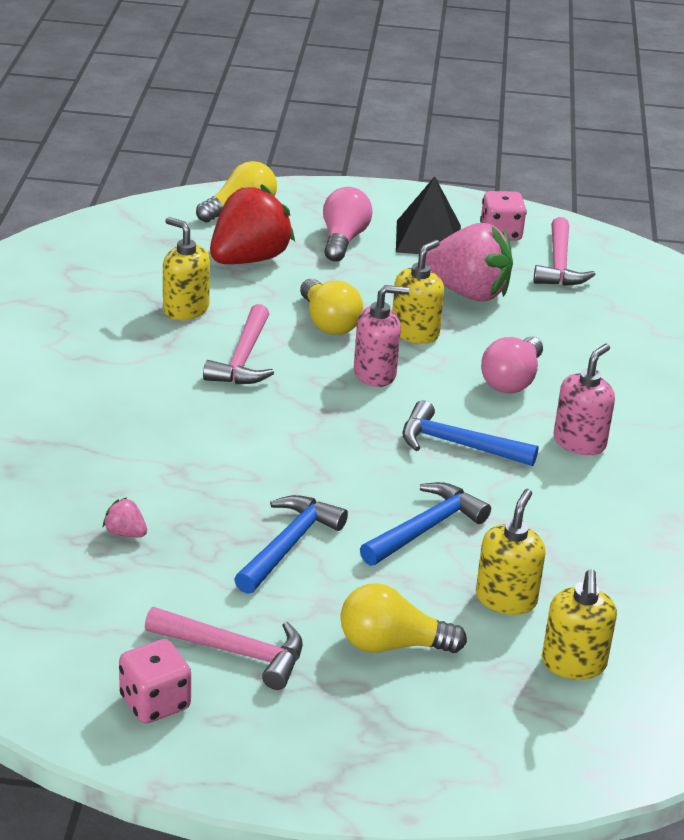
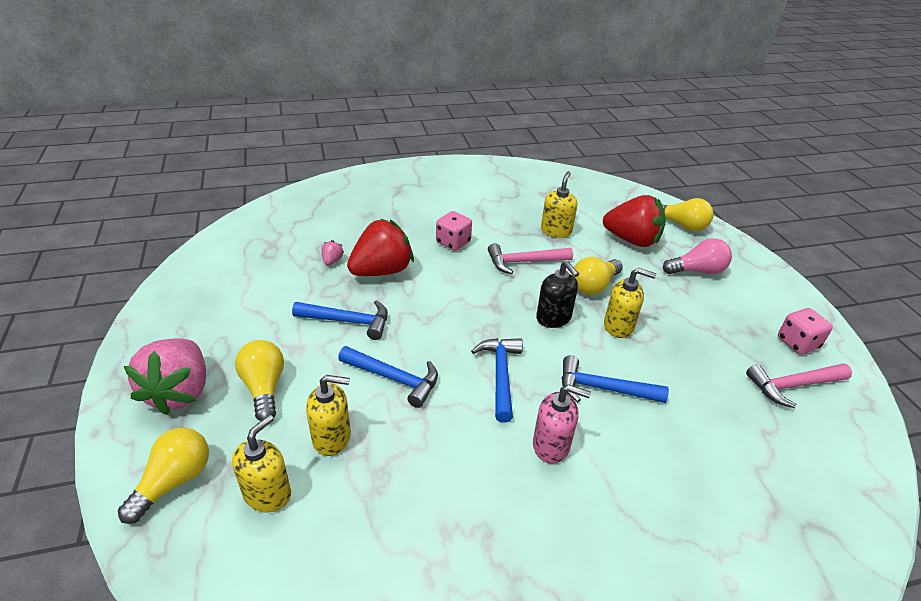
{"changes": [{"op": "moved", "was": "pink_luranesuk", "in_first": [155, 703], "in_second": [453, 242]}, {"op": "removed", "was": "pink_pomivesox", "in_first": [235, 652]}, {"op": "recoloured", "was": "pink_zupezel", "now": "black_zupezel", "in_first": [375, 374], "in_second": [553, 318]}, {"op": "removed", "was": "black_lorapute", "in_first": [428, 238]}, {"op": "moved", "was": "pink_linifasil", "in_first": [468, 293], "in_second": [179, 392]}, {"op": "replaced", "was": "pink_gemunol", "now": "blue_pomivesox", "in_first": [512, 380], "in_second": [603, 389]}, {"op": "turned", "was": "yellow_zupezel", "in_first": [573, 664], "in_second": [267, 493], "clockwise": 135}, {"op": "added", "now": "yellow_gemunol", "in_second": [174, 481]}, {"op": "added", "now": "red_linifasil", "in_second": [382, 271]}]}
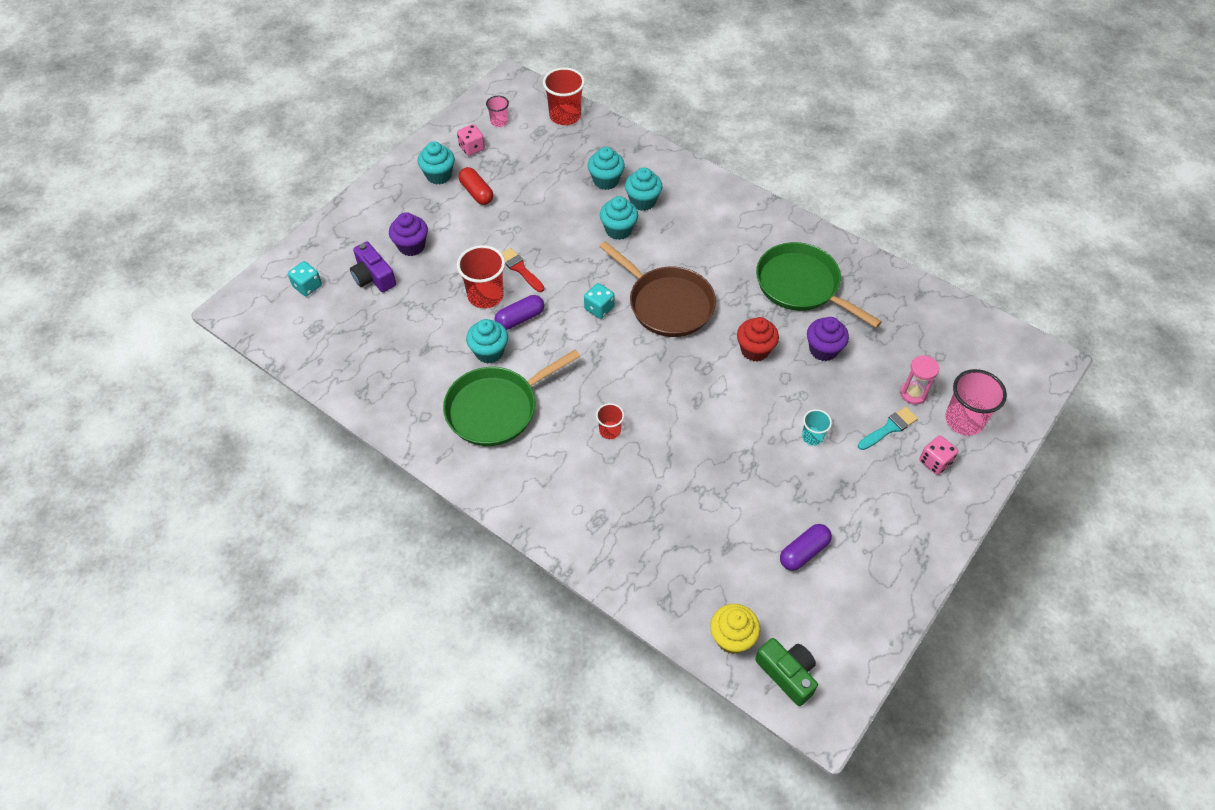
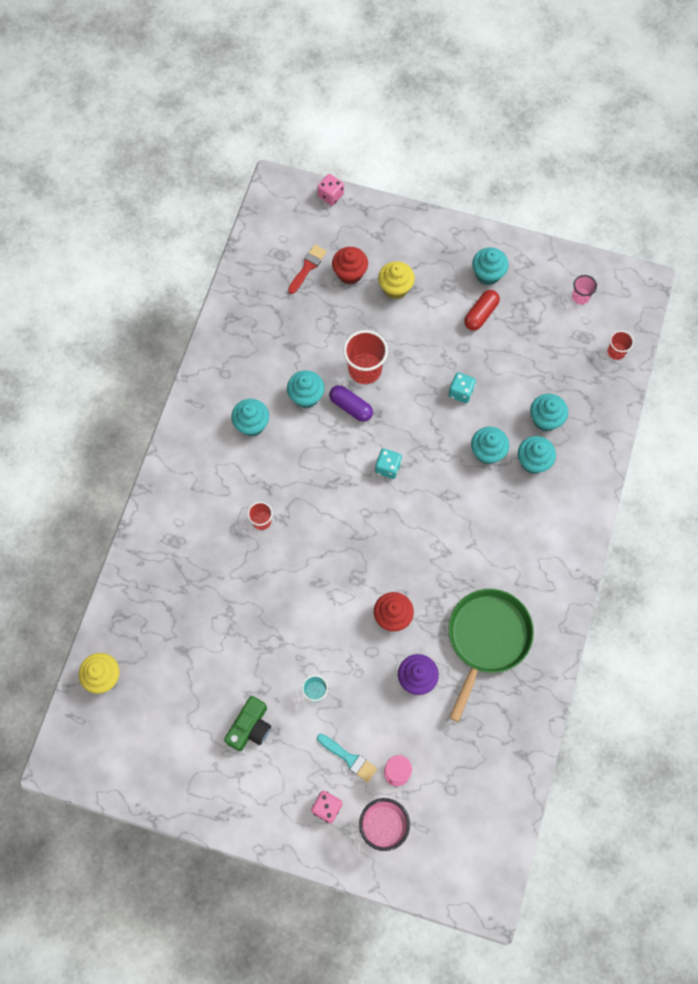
{"changes": [{"op": "moved", "was": "turquoise_luranesuk", "in_first": [307, 286], "in_second": [461, 392]}, {"op": "replaced", "was": "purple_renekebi", "now": "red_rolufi", "in_first": [373, 277], "in_second": [350, 273]}, {"op": "recoloured", "was": "purple_rolufi", "now": "yellow_rolufi", "in_first": [411, 246], "in_second": [395, 288]}, {"op": "replaced", "was": "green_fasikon", "now": "turquoise_rolufi", "in_first": [496, 408], "in_second": [252, 424]}, {"op": "moved", "was": "pink_luranesuk", "in_first": [472, 148], "in_second": [330, 195]}, {"op": "moved", "was": "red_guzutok", "in_first": [520, 269], "in_second": [307, 267]}, {"op": "resized", "was": "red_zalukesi", "in_first": [565, 116], "in_second": [616, 352], "ratio": 0.55}, {"op": "removed", "was": "brown_fasikon", "in_first": [667, 304]}, {"op": "moved", "was": "green_renekebi", "in_first": [787, 674], "in_second": [250, 727]}, {"op": "removed", "was": "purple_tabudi", "in_first": [803, 552]}]}
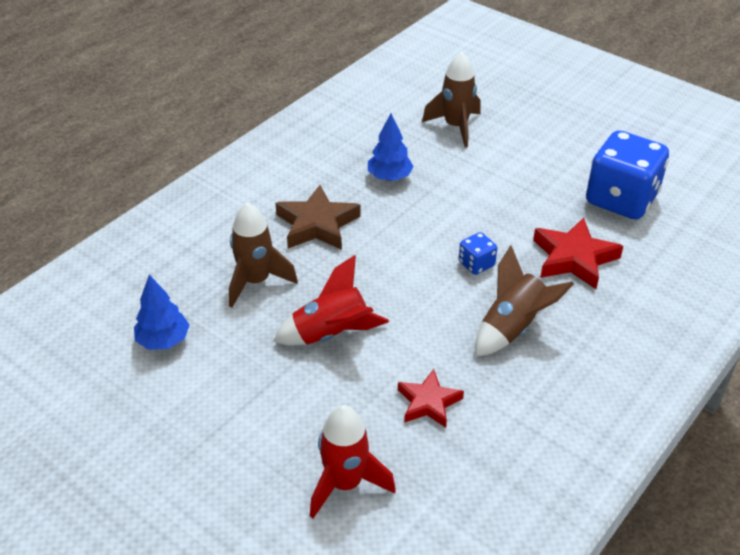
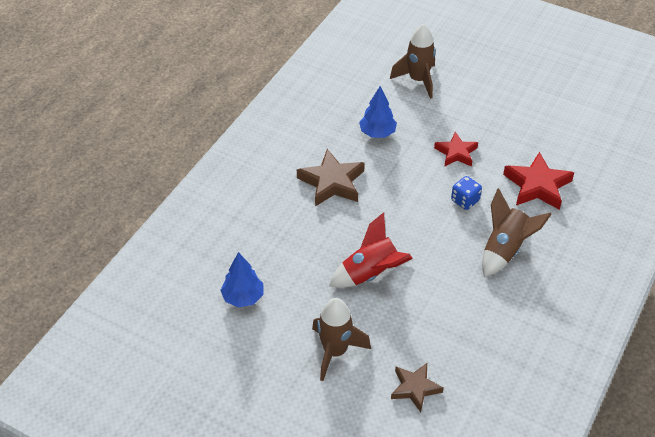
{"changes": [{"op": "moved", "was": "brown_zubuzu", "in_first": [256, 281], "in_second": [335, 352]}, {"op": "replaced", "was": "red_zubuzu", "now": "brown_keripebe", "in_first": [345, 484], "in_second": [415, 388]}, {"op": "moved", "was": "red_keripebe", "in_first": [428, 402], "in_second": [456, 153]}, {"op": "removed", "was": "blue_luranesuk", "in_first": [621, 199]}]}
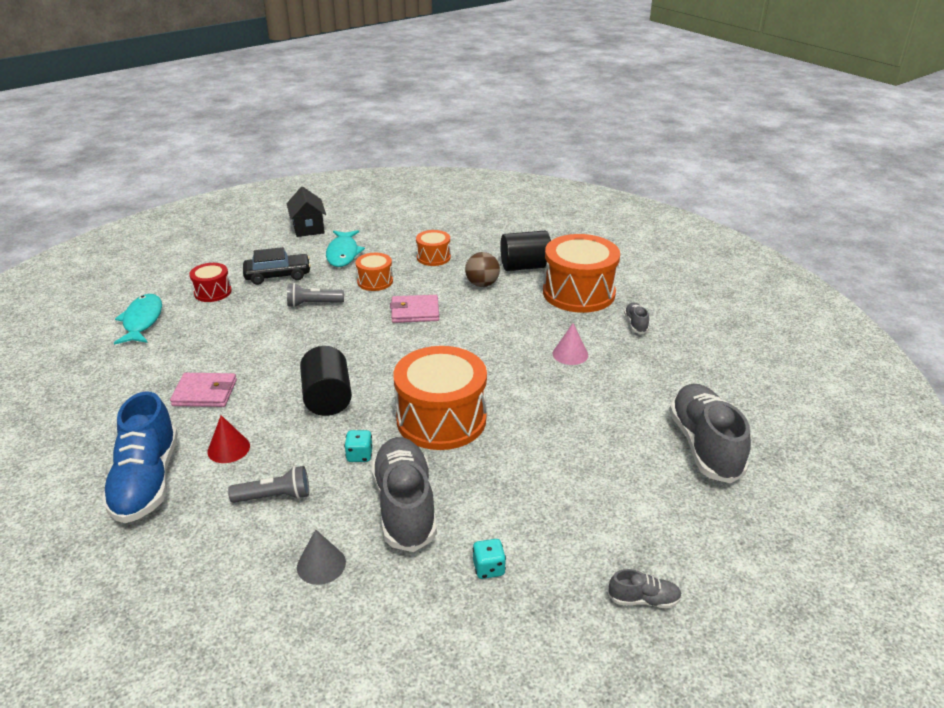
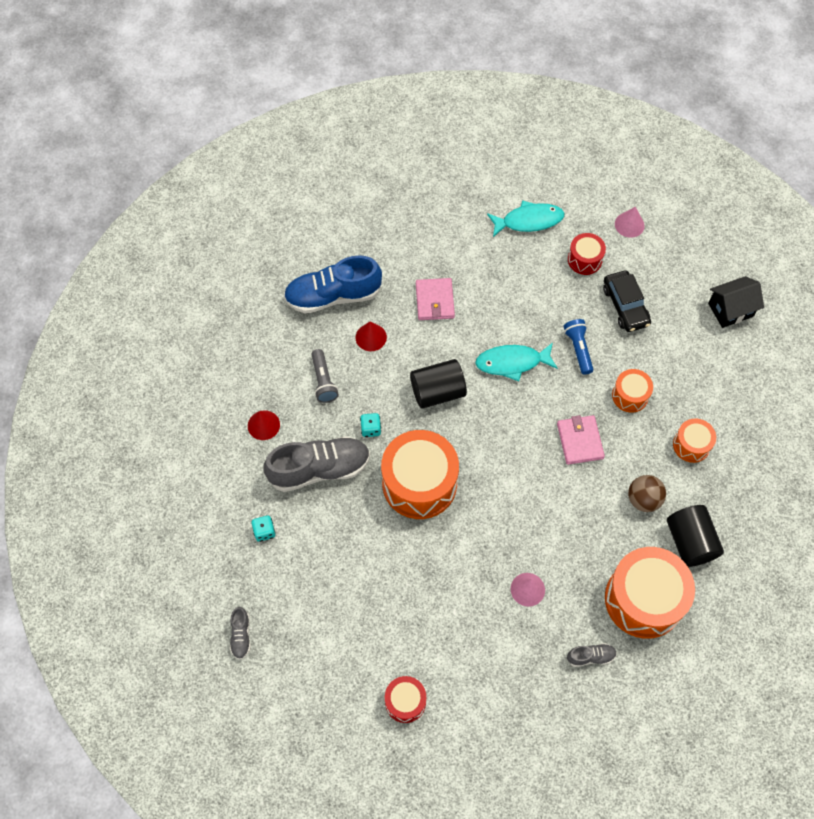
{"changes": [{"op": "recoloured", "was": "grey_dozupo", "now": "blue_dozupo", "in_first": [313, 304], "in_second": [578, 349]}, {"op": "recoloured", "was": "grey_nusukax", "now": "red_nusukax", "in_first": [321, 564], "in_second": [263, 425]}, {"op": "moved", "was": "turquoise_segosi", "in_first": [343, 253], "in_second": [512, 362]}, {"op": "replaced", "was": "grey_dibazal", "now": "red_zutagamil", "in_first": [704, 446], "in_second": [405, 702]}, {"op": "added", "now": "pink_nusukax", "in_second": [629, 224]}]}
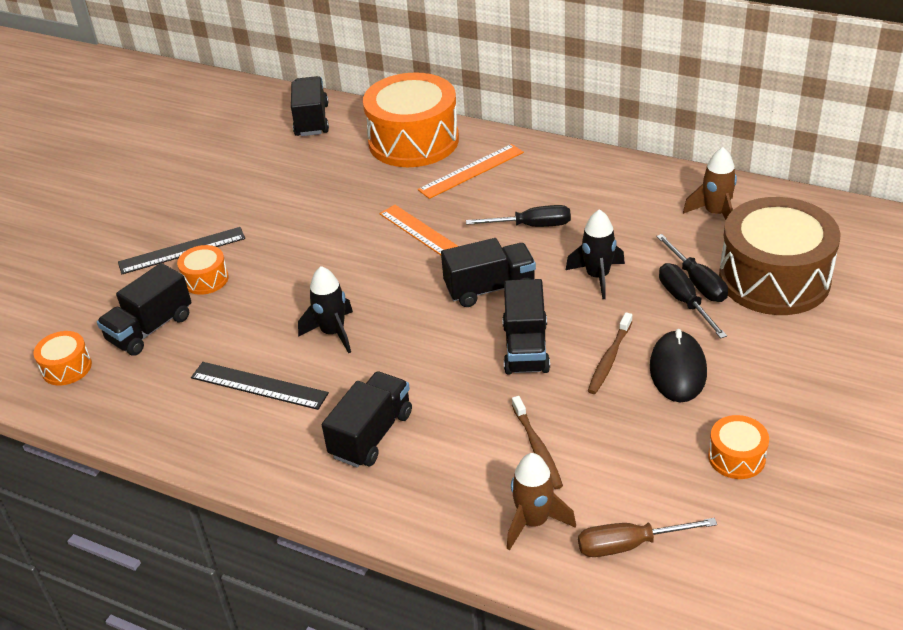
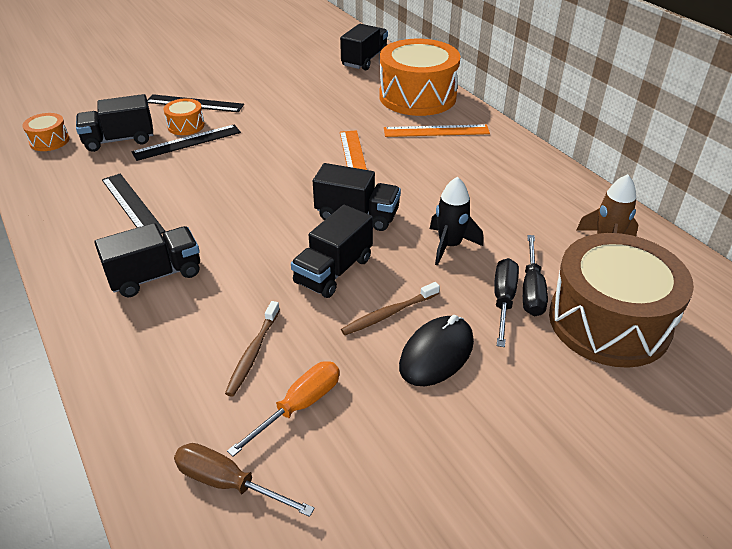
{"changes": [{"op": "removed", "was": "black_zubuzu", "in_first": [333, 333]}, {"op": "removed", "was": "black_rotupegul", "in_first": [532, 226]}, {"op": "removed", "was": "brown_zubuzu", "in_first": [533, 522]}, {"op": "removed", "was": "orange_zutagamil", "in_first": [736, 457]}, {"op": "added", "now": "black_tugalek", "in_second": [187, 142]}, {"op": "added", "now": "orange_rotupegul", "in_second": [299, 406]}]}
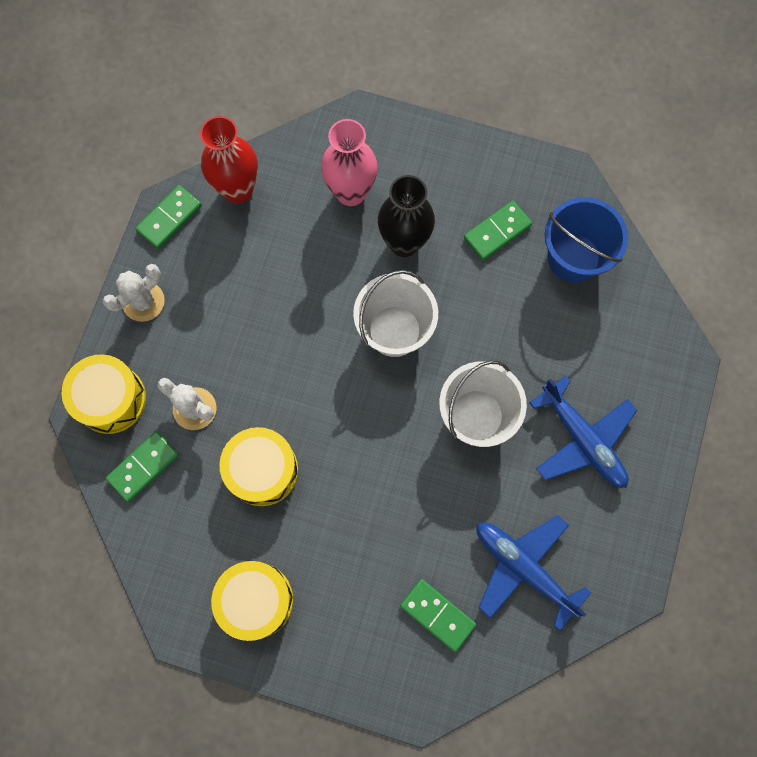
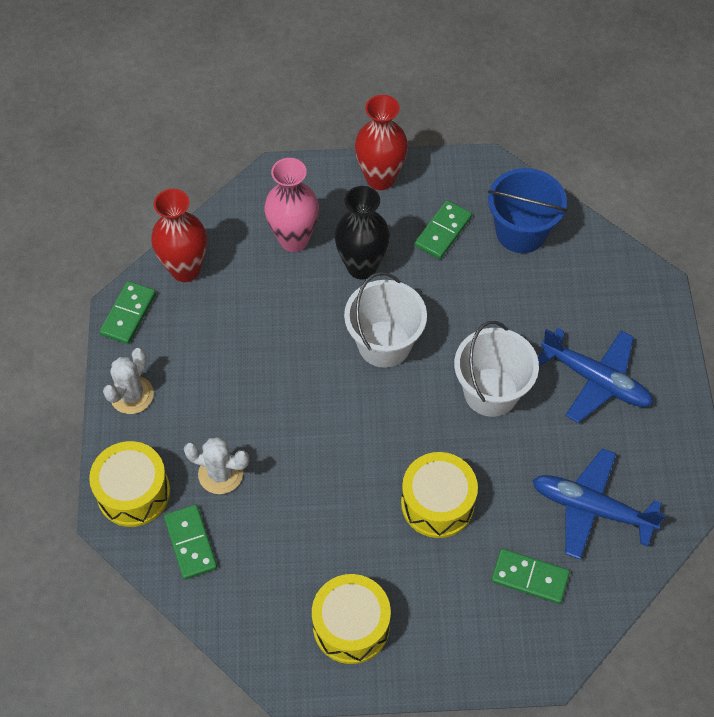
{"changes": [{"op": "turned", "was": "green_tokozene", "in_first": [143, 467], "in_second": [191, 543], "clockwise": -45}, {"op": "moved", "was": "yellow_zutagamil", "in_first": [262, 470], "in_second": [437, 503]}, {"op": "added", "now": "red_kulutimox", "in_second": [380, 178]}]}
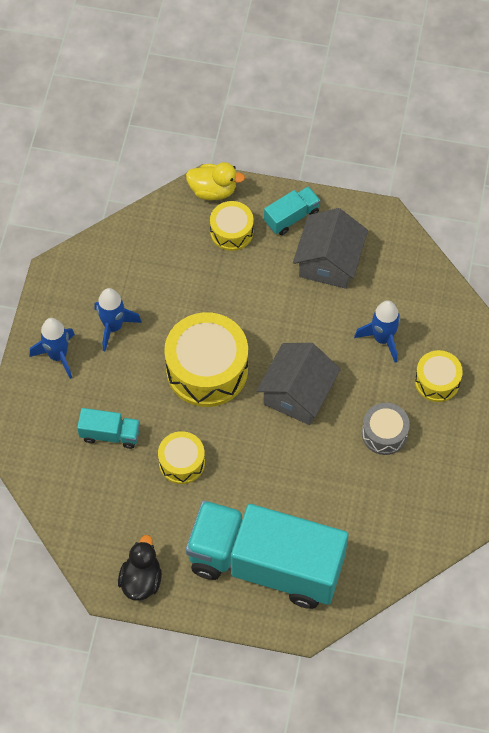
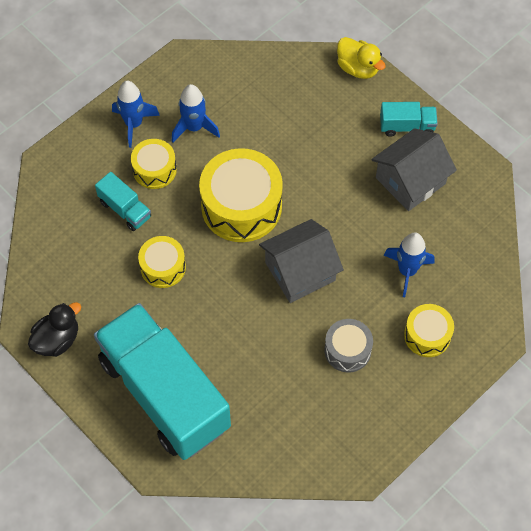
{"changes": [{"op": "moved", "was": "yellow_zutagamil", "in_first": [231, 232], "in_second": [154, 170]}]}
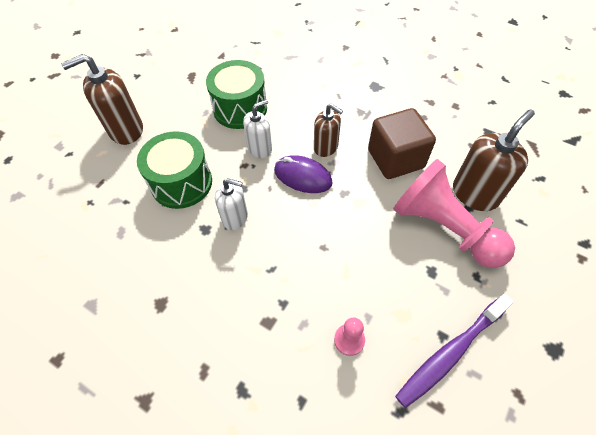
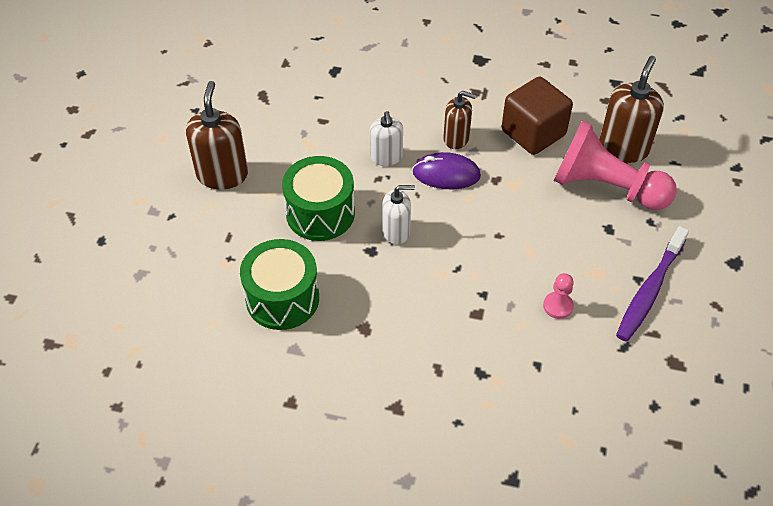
{"changes": [{"op": "turned", "was": "brown_zupezel", "in_first": [126, 130], "in_second": [222, 174], "clockwise": 135}, {"op": "moved", "was": "green_zutagamil", "in_first": [240, 109], "in_second": [282, 298]}, {"op": "turned", "was": "white_zupezel", "in_first": [260, 148], "in_second": [386, 157], "clockwise": 135}]}
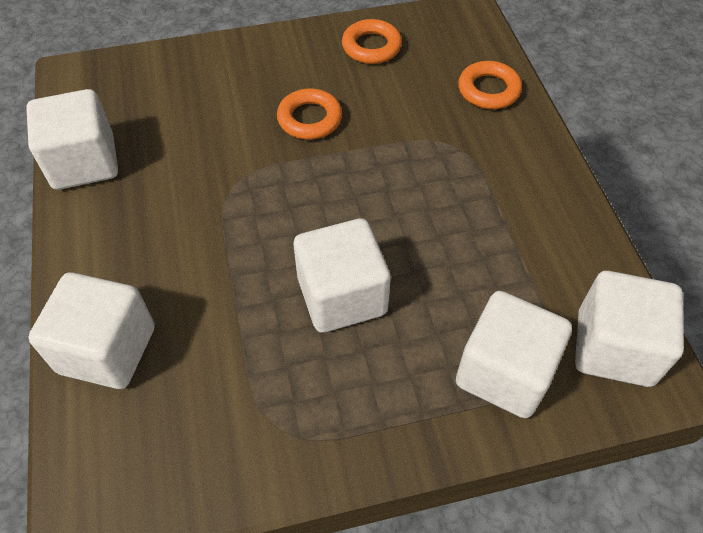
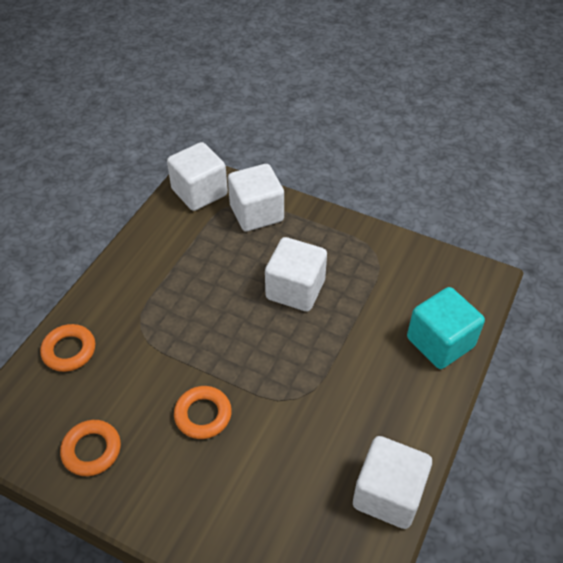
{"changes": [{"op": "recoloured", "was": "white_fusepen", "now": "turquoise_fusepen", "in_first": [107, 349], "in_second": [440, 342]}]}
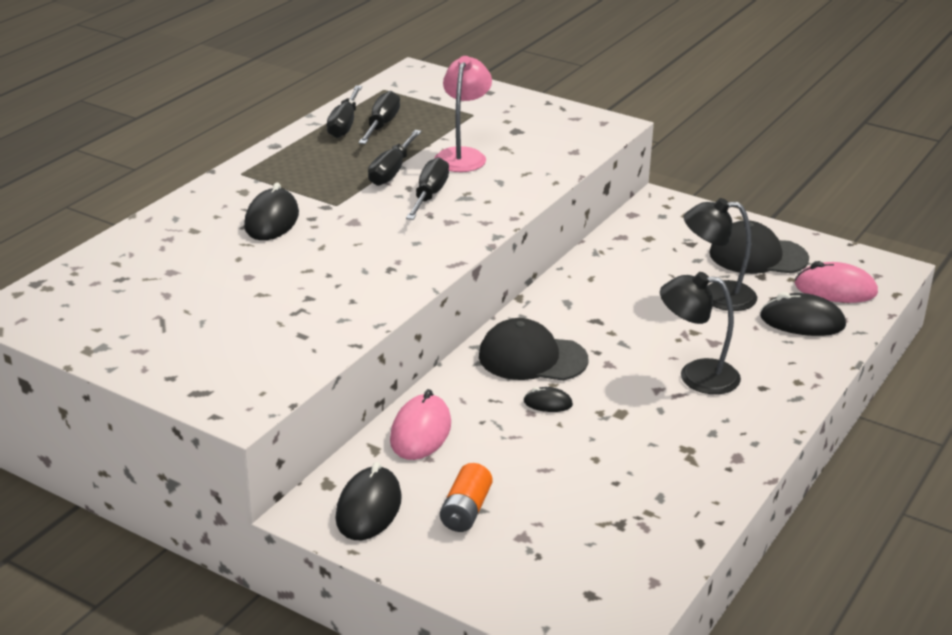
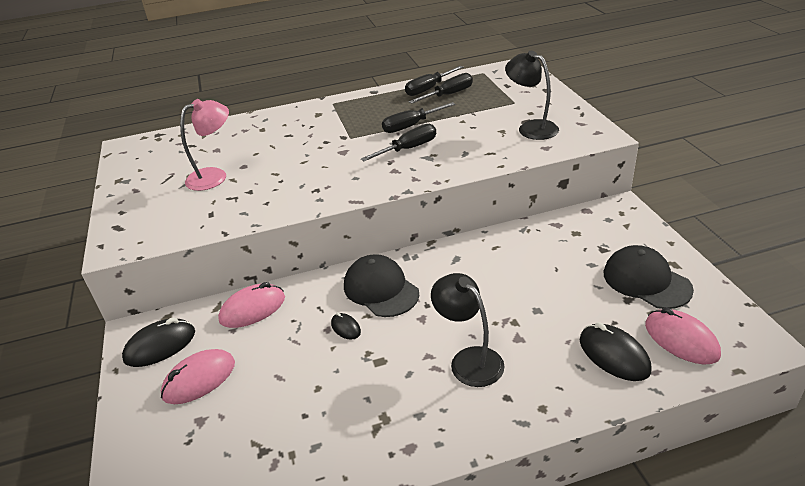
{"changes": [{"op": "removed", "was": "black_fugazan", "in_first": [272, 220]}, {"op": "moved", "was": "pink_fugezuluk", "in_first": [463, 155], "in_second": [214, 176]}, {"op": "replaced", "was": "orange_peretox", "now": "pink_fugazan", "in_first": [465, 510], "in_second": [199, 379]}, {"op": "moved", "was": "black_fugezuluk", "in_first": [716, 296], "in_second": [531, 128]}]}
